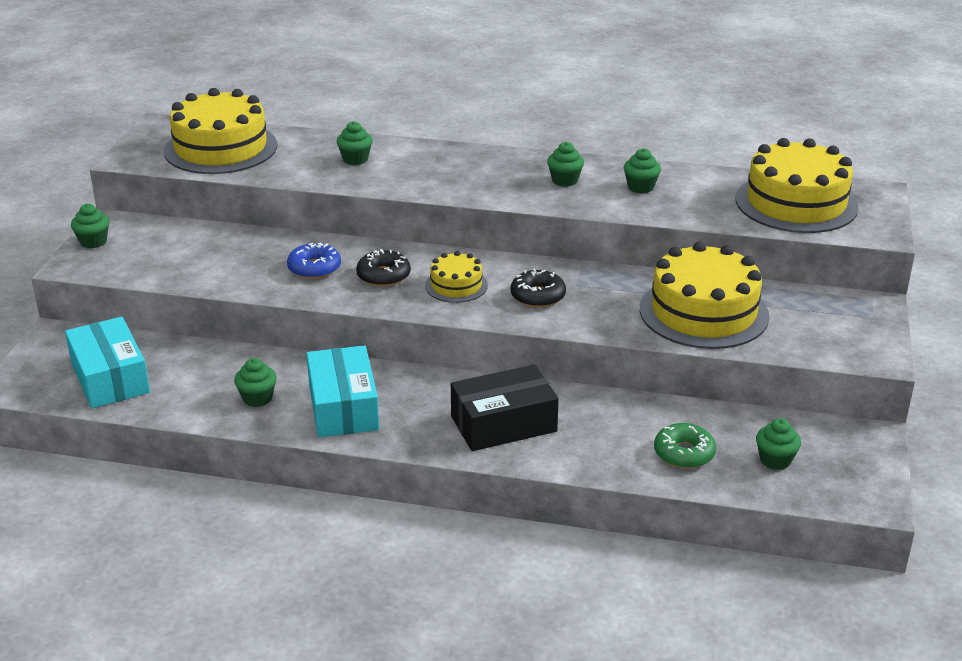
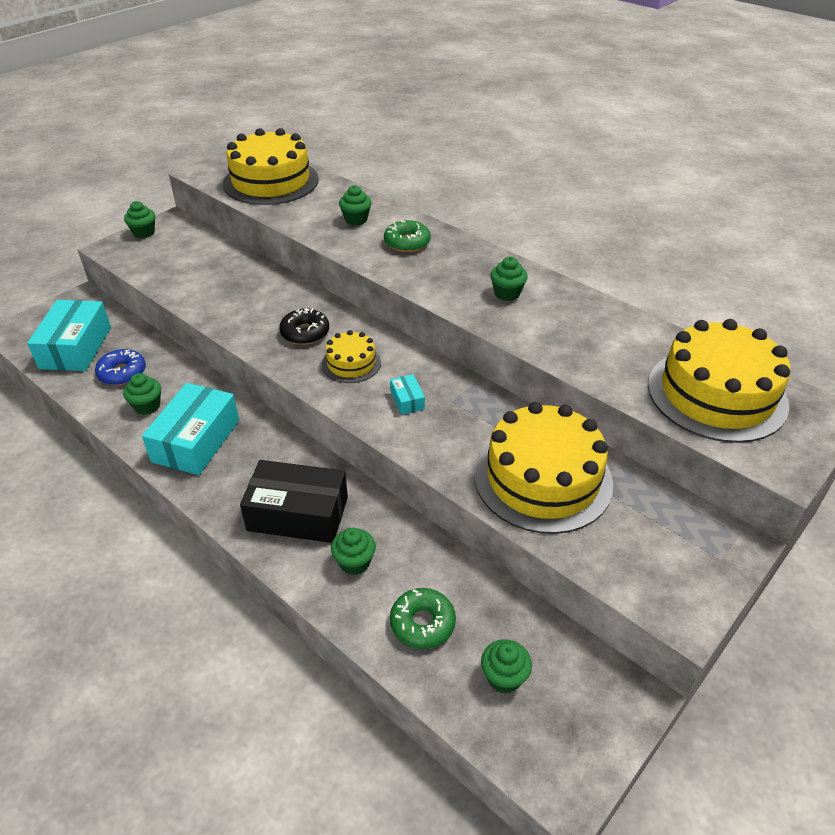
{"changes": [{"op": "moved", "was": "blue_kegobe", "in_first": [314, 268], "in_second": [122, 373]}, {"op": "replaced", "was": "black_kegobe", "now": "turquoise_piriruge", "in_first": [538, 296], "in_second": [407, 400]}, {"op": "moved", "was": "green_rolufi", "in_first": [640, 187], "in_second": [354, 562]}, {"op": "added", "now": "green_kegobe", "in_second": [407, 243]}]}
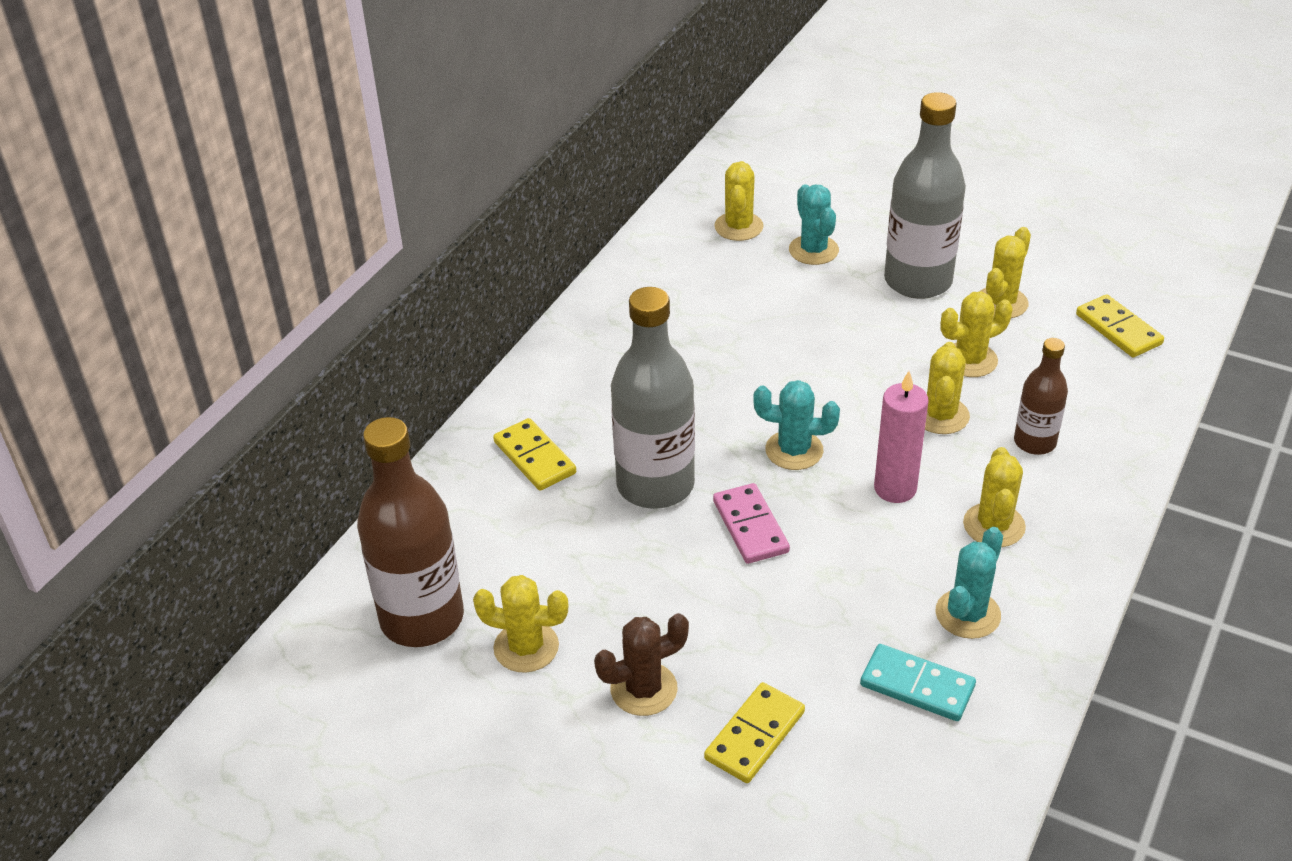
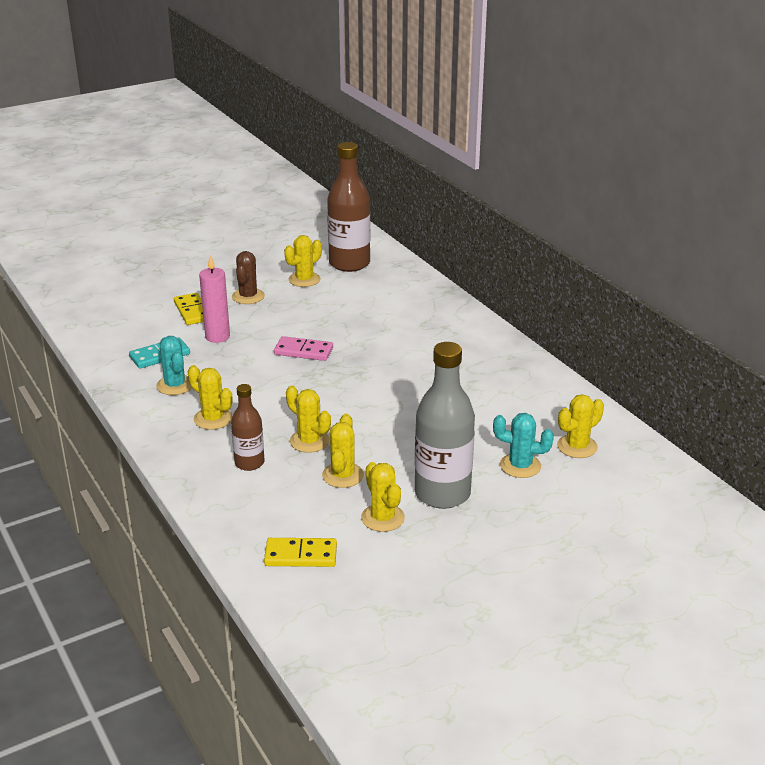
{"changes": [{"op": "removed", "was": "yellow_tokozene", "in_first": [535, 457]}, {"op": "removed", "was": "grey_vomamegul", "in_first": [655, 485]}, {"op": "turned", "was": "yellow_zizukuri", "in_first": [738, 227], "in_second": [577, 446], "clockwise": -75}, {"op": "removed", "was": "turquoise_zizukuri", "in_first": [794, 450]}, {"op": "moved", "was": "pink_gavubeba", "in_first": [895, 488], "in_second": [217, 337]}]}
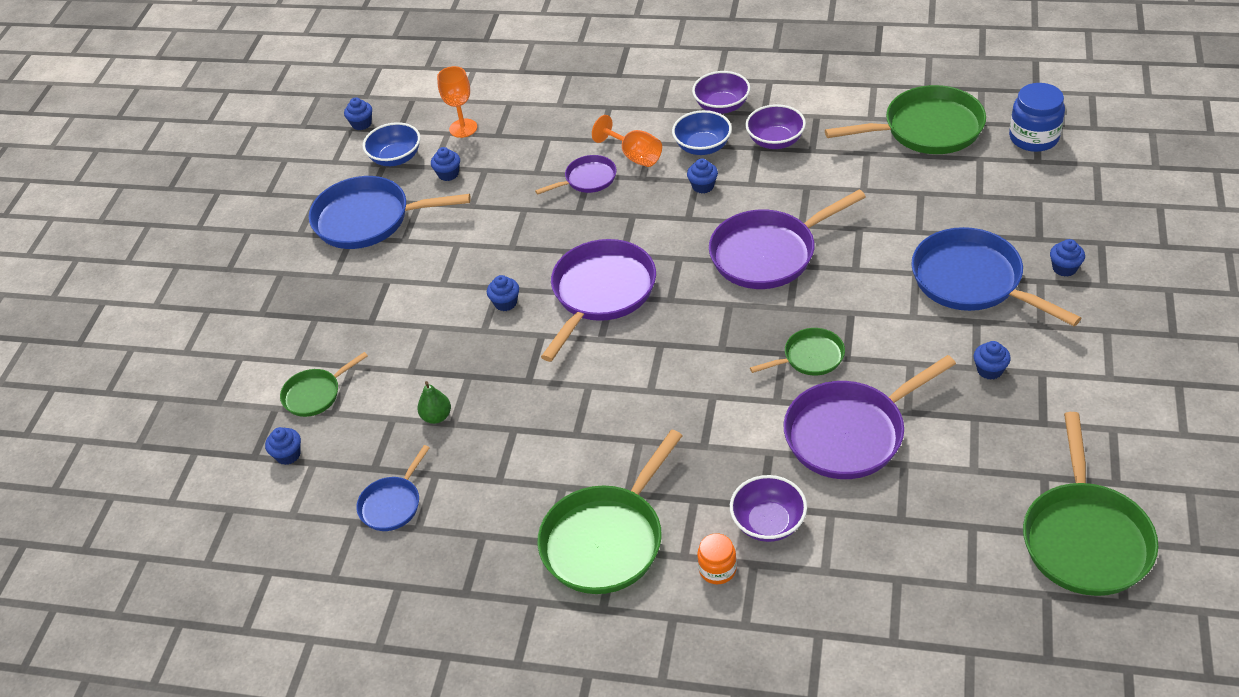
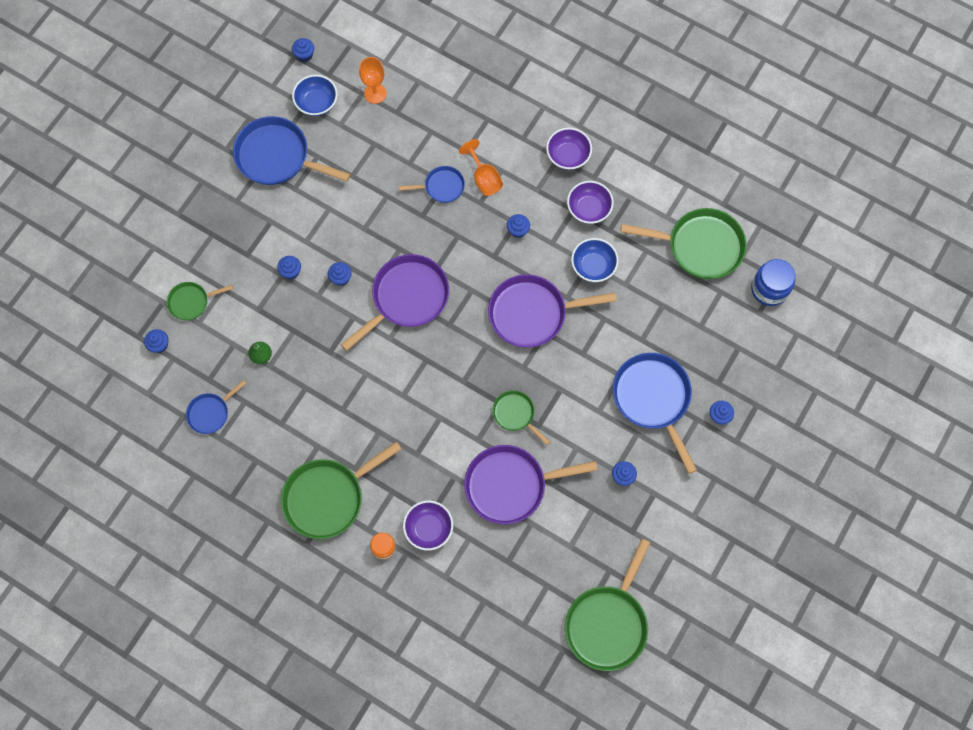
{"changes": [{"op": "moved", "was": "blue_rolufi", "in_first": [448, 174], "in_second": [291, 271]}, {"op": "recoloured", "was": "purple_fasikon", "now": "blue_fasikon", "in_first": [587, 179], "in_second": [441, 187]}, {"op": "moved", "was": "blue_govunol", "in_first": [702, 147], "in_second": [593, 266]}, {"op": "turned", "was": "green_fasikon", "in_first": [810, 357], "in_second": [515, 414], "clockwise": -135}]}
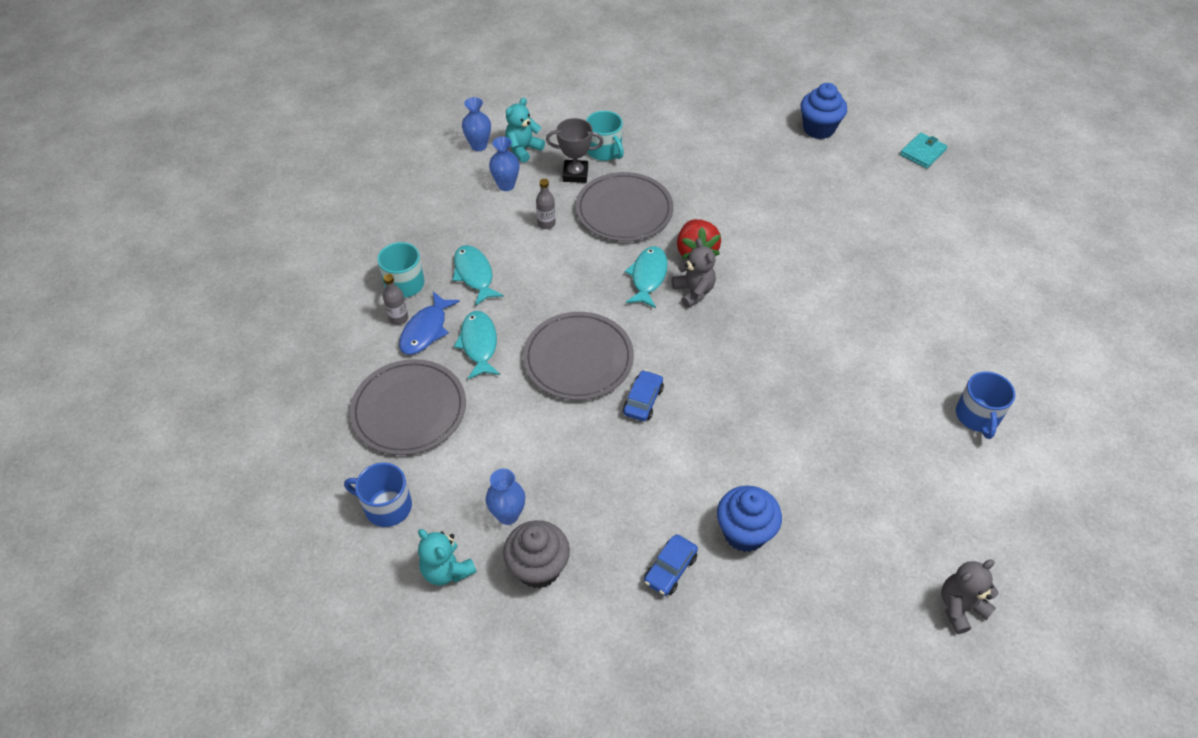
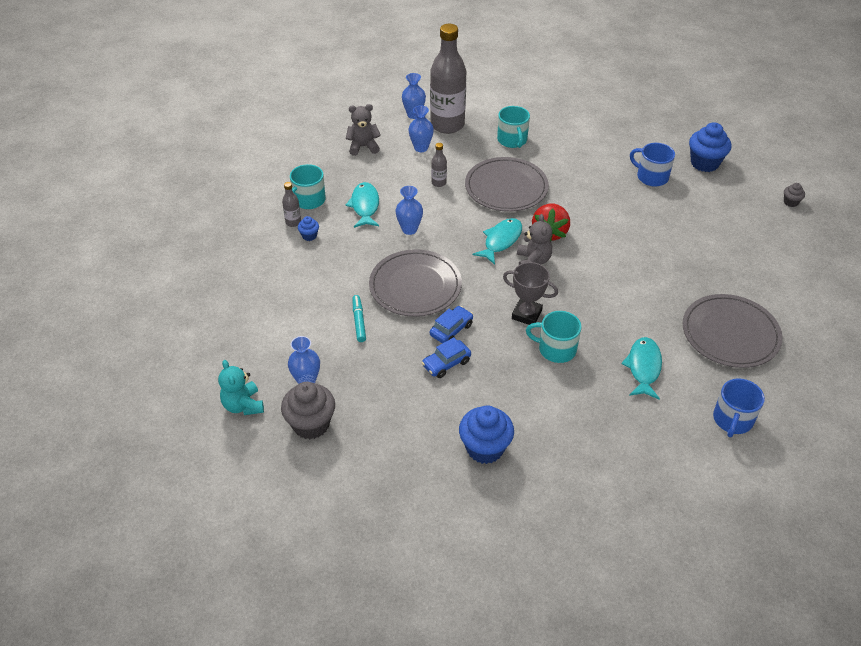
{"changes": [{"op": "moved", "was": "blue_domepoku", "in_first": [387, 506], "in_second": [651, 177]}, {"op": "moved", "was": "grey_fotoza", "in_first": [409, 409], "in_second": [730, 333]}, {"op": "replaced", "was": "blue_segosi", "now": "blue_rolufi", "in_first": [426, 330], "in_second": [309, 236]}, {"op": "moved", "was": "turquoise_segosi", "in_first": [479, 344], "in_second": [643, 367]}, {"op": "replaced", "was": "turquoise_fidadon", "now": "grey_vomamegul", "in_first": [523, 149], "in_second": [447, 125]}, {"op": "moved", "was": "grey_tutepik", "in_first": [575, 174], "in_second": [526, 314]}, {"op": "moved", "was": "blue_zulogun", "in_first": [670, 569], "in_second": [446, 363]}, {"op": "replaced", "was": "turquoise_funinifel", "now": "grey_rolufi", "in_first": [922, 152], "in_second": [790, 202]}, {"op": "moved", "was": "grey_fidadon", "in_first": [960, 607], "in_second": [363, 147]}, {"op": "added", "now": "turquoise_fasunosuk", "in_second": [359, 321]}, {"op": "added", "now": "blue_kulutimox", "in_second": [409, 229]}, {"op": "added", "now": "turquoise_domepoku", "in_second": [556, 349]}]}
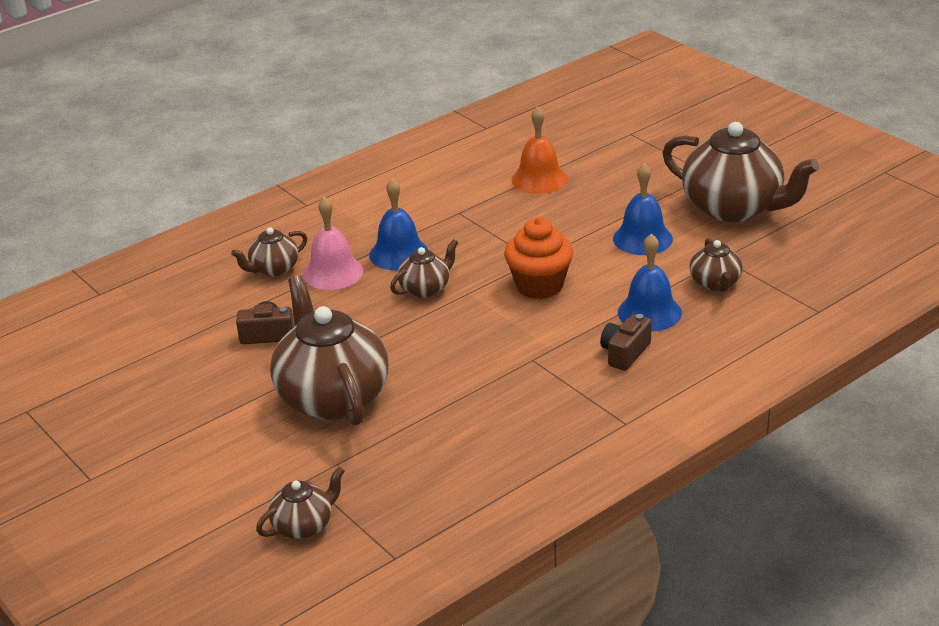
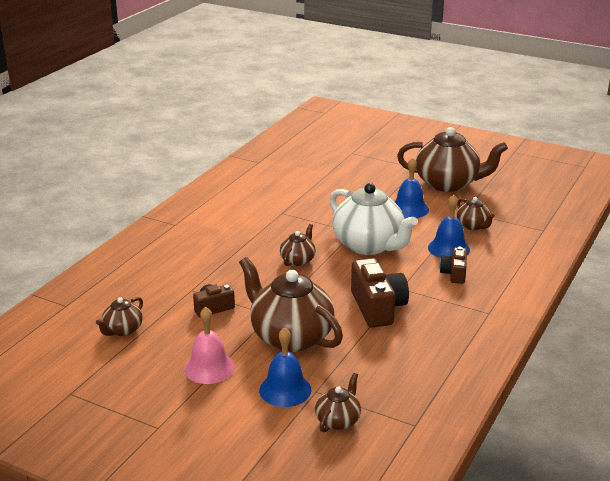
{"changes": [{"op": "moved", "was": "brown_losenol", "in_first": [274, 269], "in_second": [122, 330]}, {"op": "moved", "was": "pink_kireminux", "in_first": [333, 272], "in_second": [209, 368]}, {"op": "moved", "was": "blue_kireminux", "in_first": [399, 253], "in_second": [285, 390]}, {"op": "replaced", "was": "orange_rolufi", "now": "white_losenol", "in_first": [539, 285], "in_second": [369, 245]}, {"op": "removed", "was": "orange_kireminux", "in_first": [539, 179]}, {"op": "added", "now": "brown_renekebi", "in_second": [377, 307]}]}
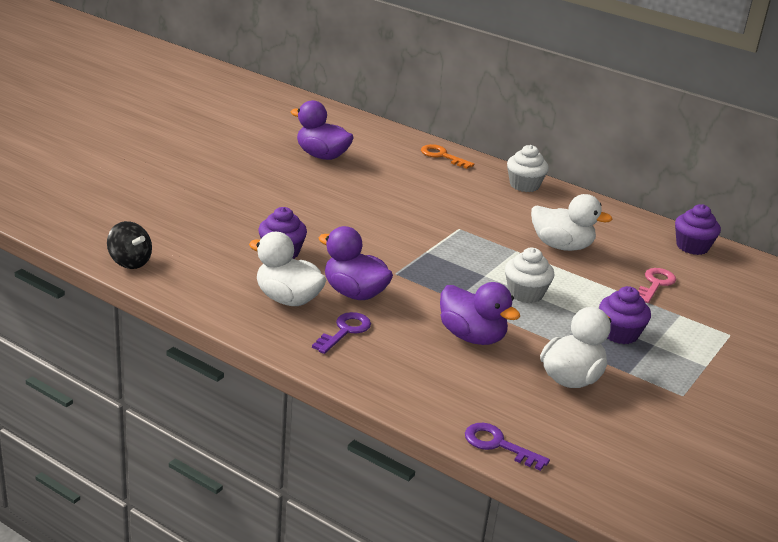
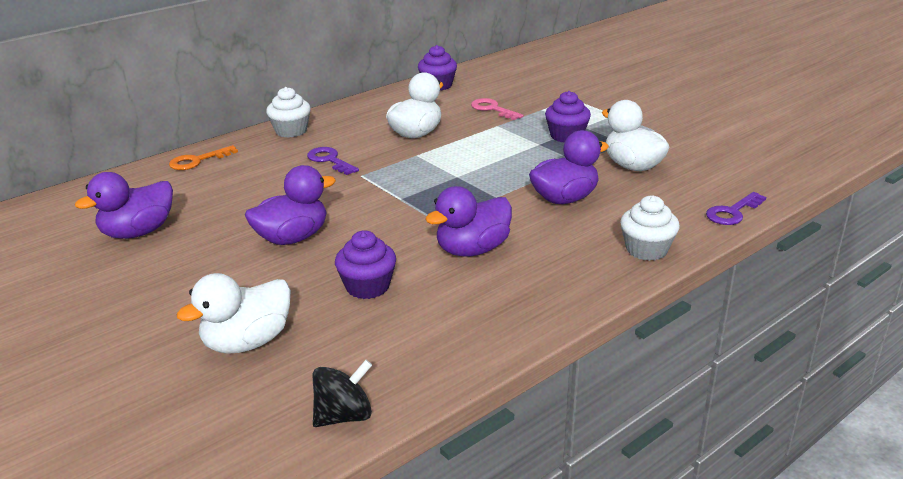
{"changes": [{"op": "moved", "was": "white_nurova", "in_first": [287, 299], "in_second": [247, 342]}, {"op": "moved", "was": "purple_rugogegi", "in_first": [345, 331], "in_second": [329, 160]}, {"op": "moved", "was": "white_rolufi", "in_first": [525, 293], "in_second": [646, 250]}, {"op": "added", "now": "purple_nurova", "in_second": [292, 238]}]}
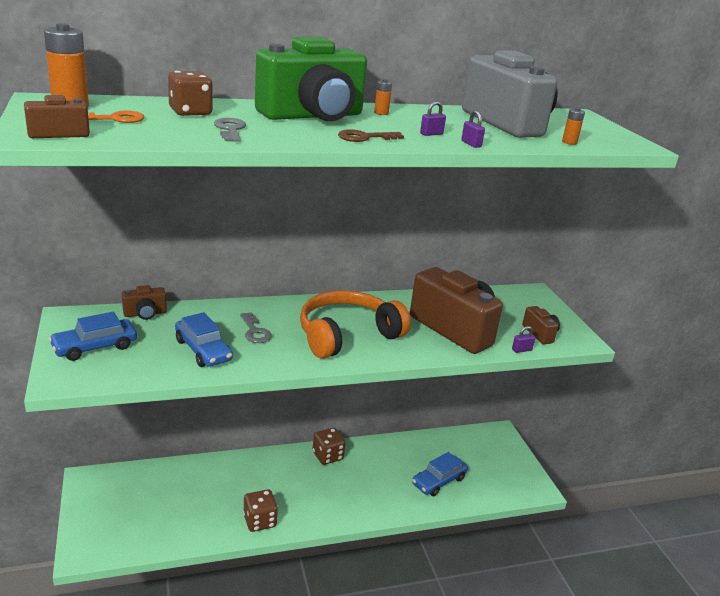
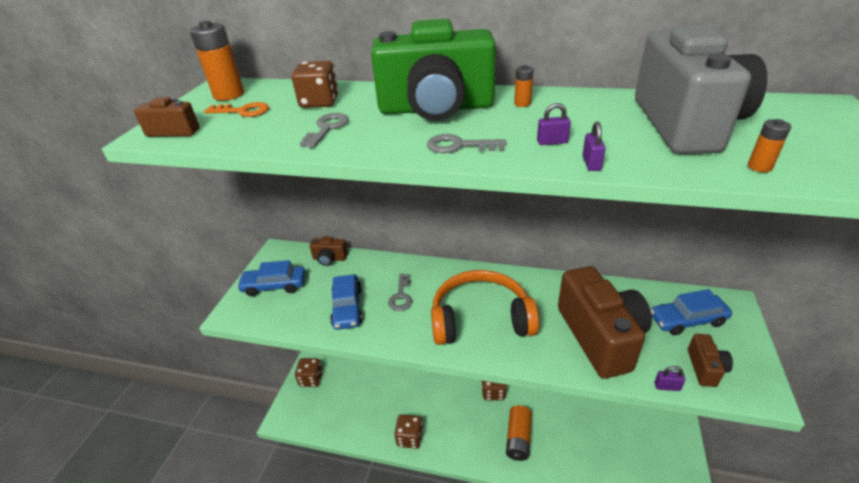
{"changes": [{"op": "recoloured", "was": "brown_rugogegi", "now": "grey_rugogegi", "in_first": [365, 137], "in_second": [459, 146]}, {"op": "moved", "was": "blue_zulogun", "in_first": [438, 481], "in_second": [687, 320]}, {"op": "added", "now": "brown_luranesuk", "in_second": [311, 379]}, {"op": "added", "now": "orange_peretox", "in_second": [518, 438]}]}
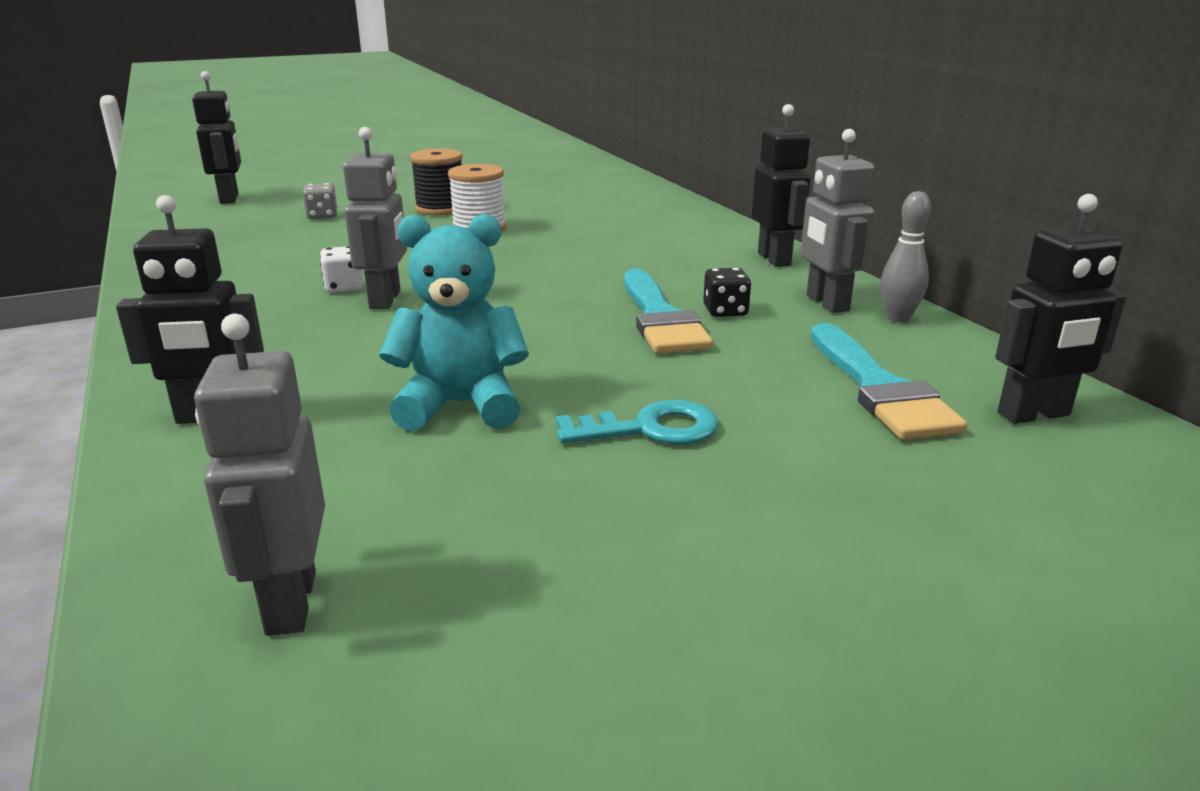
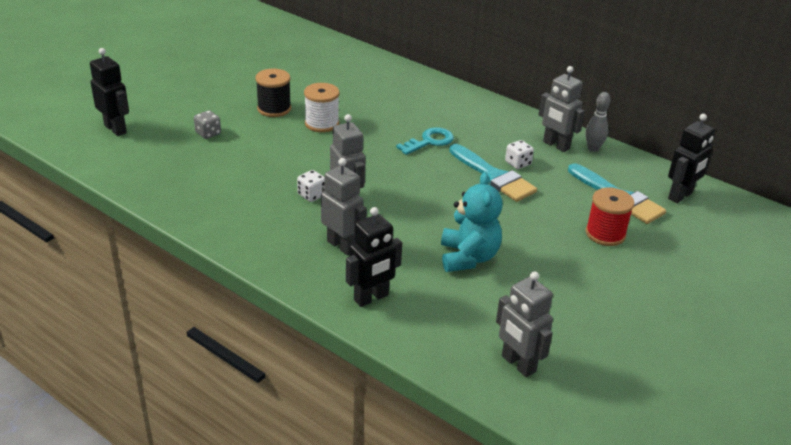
{"changes": [{"op": "turned", "was": "turquoise_fidadon", "in_first": [461, 405], "in_second": [468, 257], "clockwise": 120}, {"op": "moved", "was": "turquoise_rugogegi", "in_first": [650, 429], "in_second": [429, 141]}, {"op": "recoloured", "was": "black_luranesuk", "now": "white_luranesuk", "in_first": [725, 311], "in_second": [518, 163]}, {"op": "removed", "was": "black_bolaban", "in_first": [774, 259]}, {"op": "added", "now": "grey_bolaban", "in_second": [342, 245]}, {"op": "added", "now": "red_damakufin", "in_second": [605, 234]}]}
